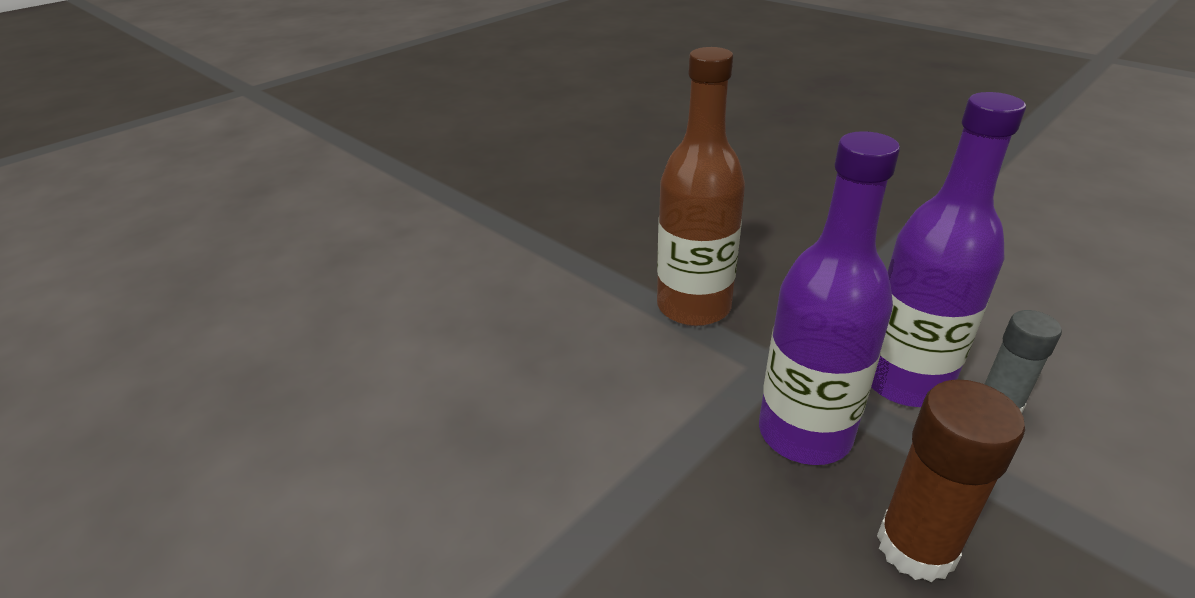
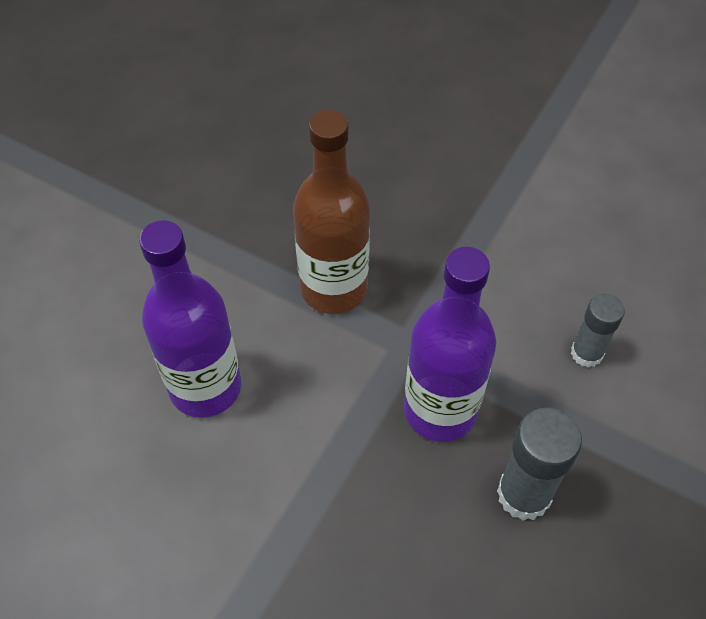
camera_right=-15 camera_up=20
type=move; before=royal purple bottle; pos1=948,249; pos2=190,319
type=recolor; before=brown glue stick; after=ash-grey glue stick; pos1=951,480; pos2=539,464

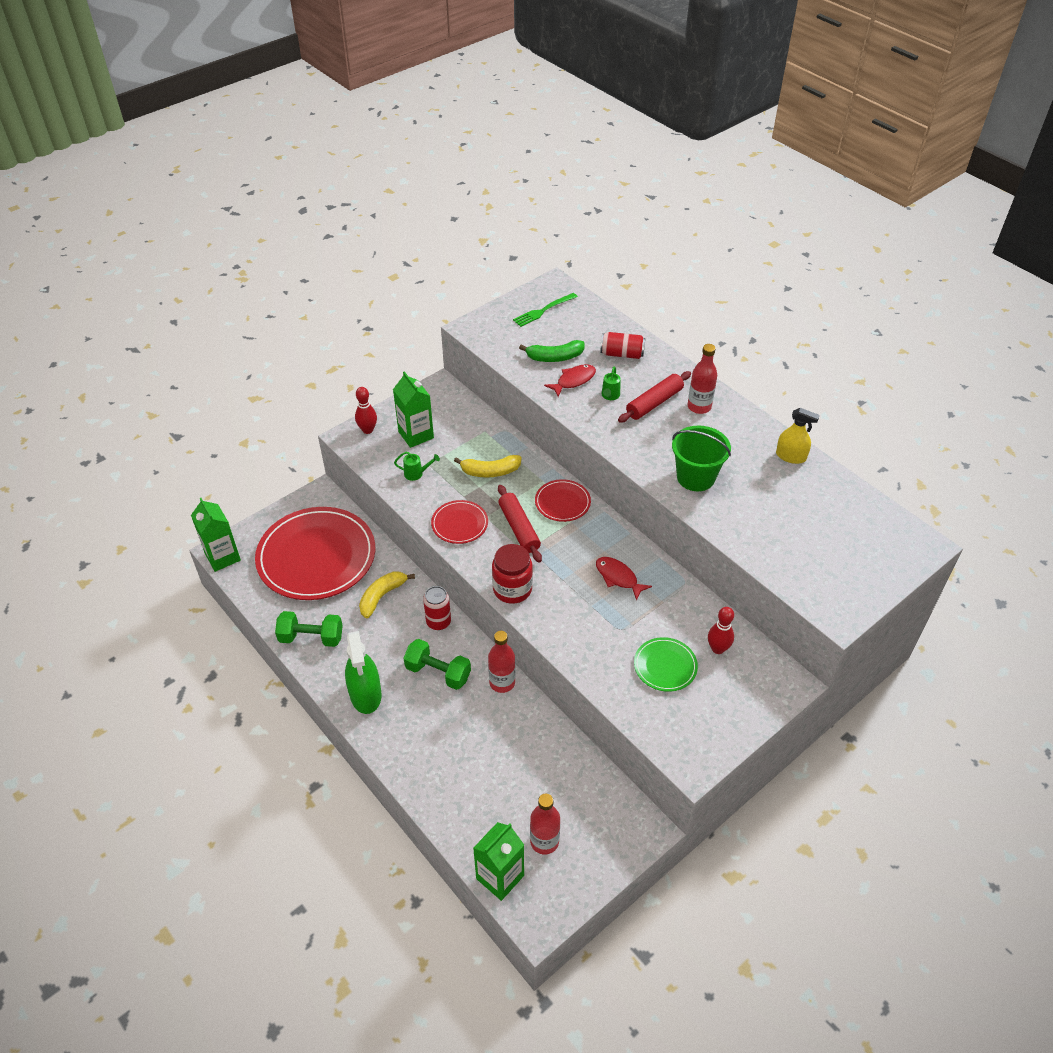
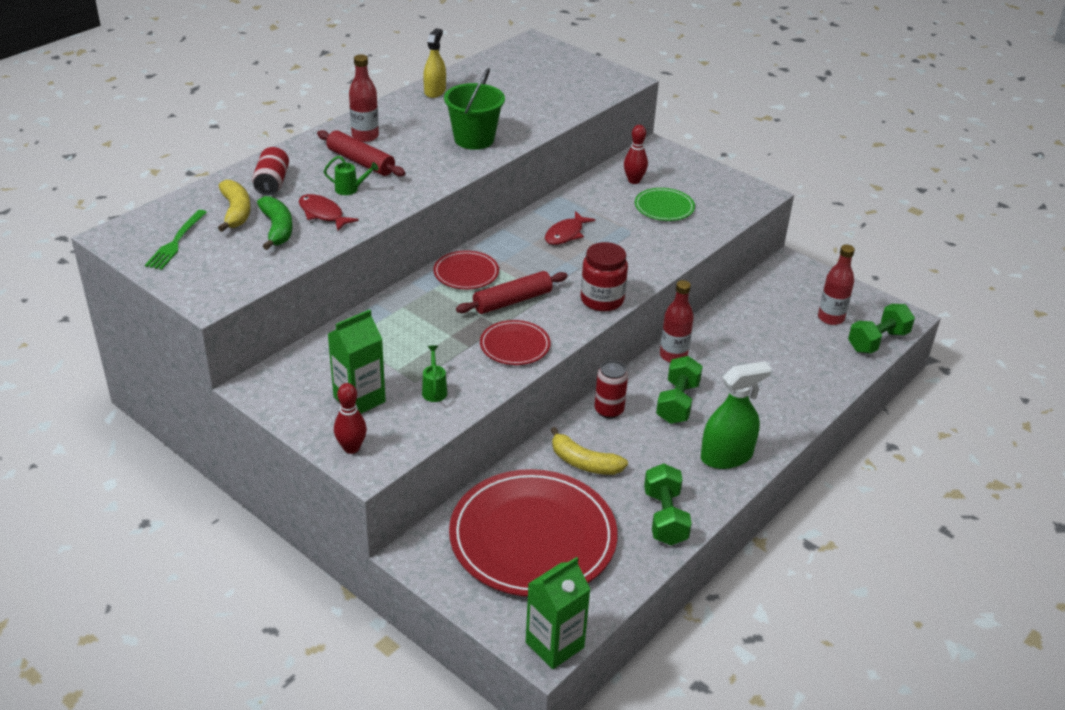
camera_right=-100 camera_up=-10
type=rotate; before=emerald dinner fork; pos1=545,310; pos2=176,240; turn=60
type=move; before=golden banana fruit; pos1=488,466; pos2=234,206
type=replace; before=emerald milk carton; after=emerald dumbbell; pos1=498,861; pos2=881,328

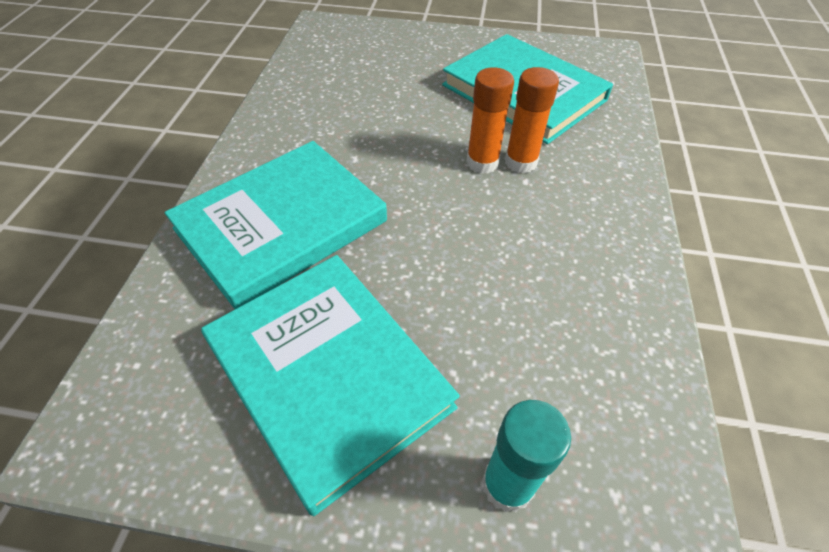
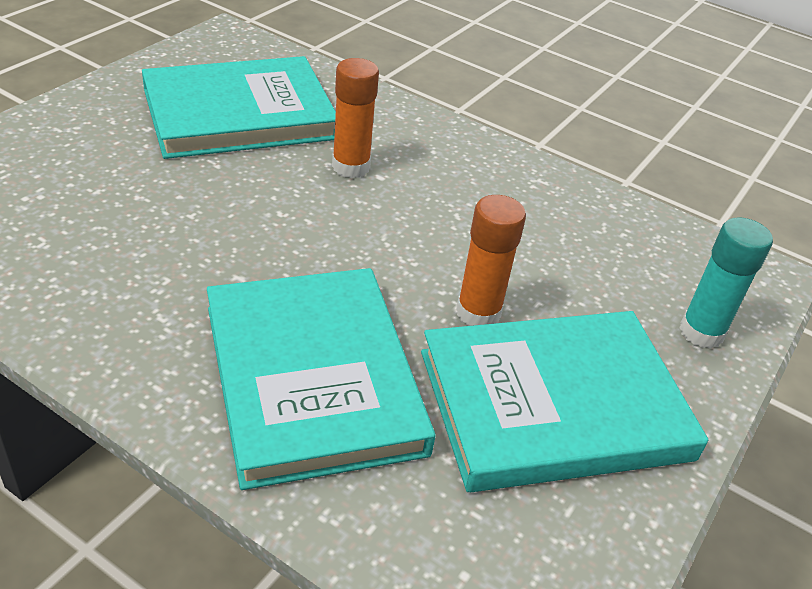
camera_right=-70 camera_up=-10
type=move; before=orange-coloured glue stick; pos1=490,120; pos2=491,260

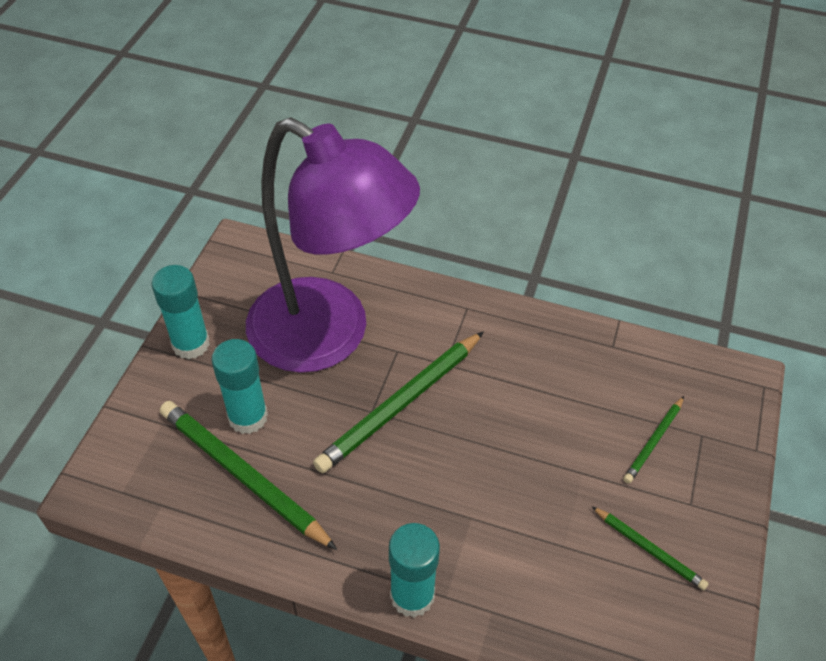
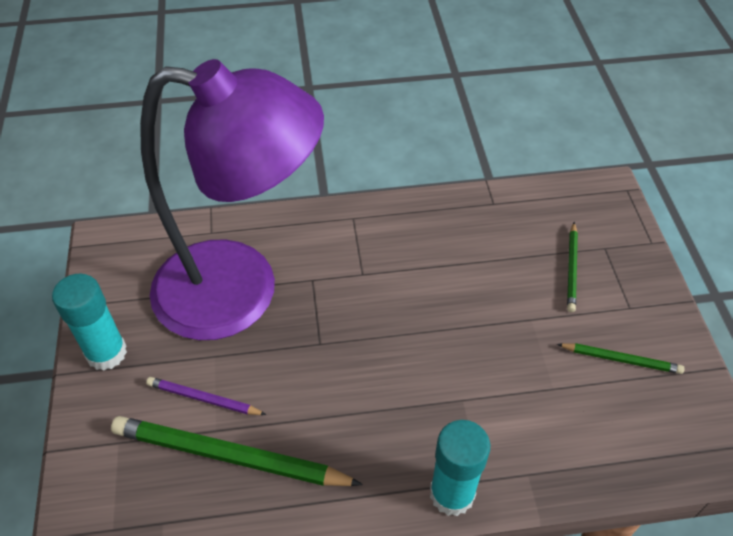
camera_right=-25 camera_up=0
type=replace; before=teal glue stick; after=royal purple wooden pencil; pos1=239,386; pos2=206,396
type=delete; before=emerald wooden pencil; pos1=398,402

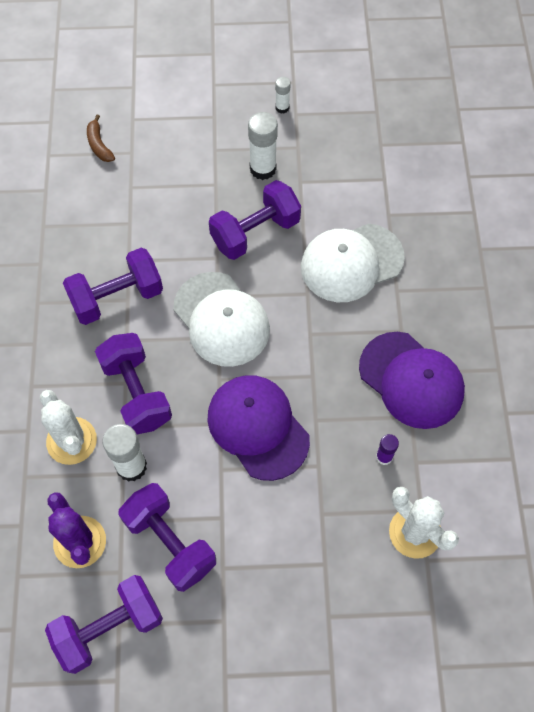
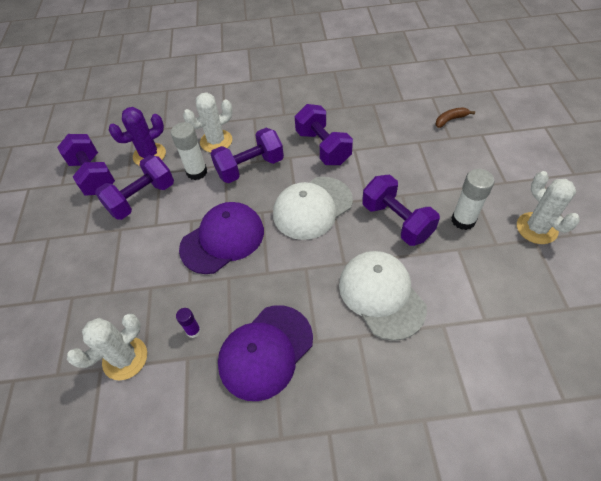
camera_right=90 camera_up=-10
type=replace; before=pure white glue stick; after=pure white prickly plant; pos1=283,95; pos2=548,207

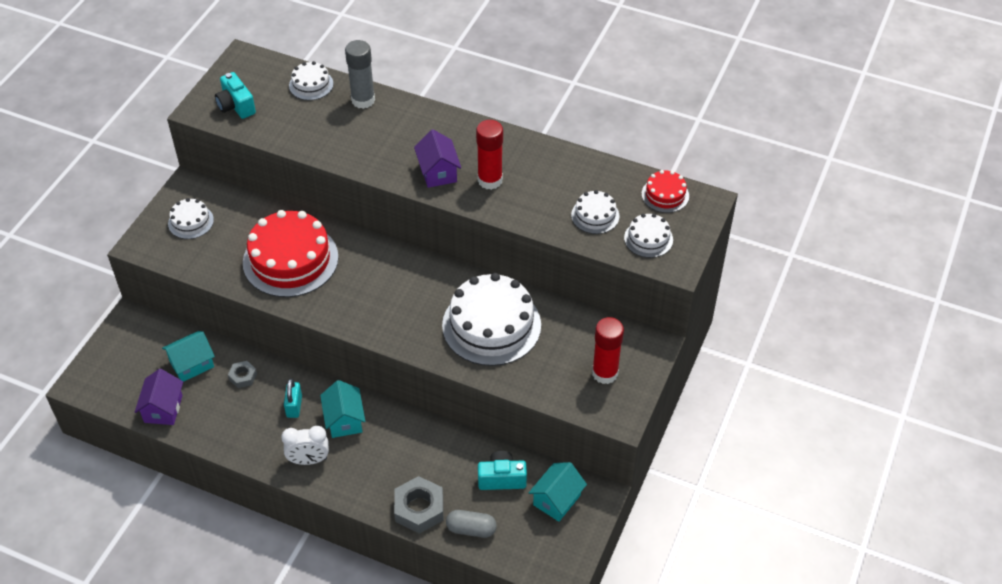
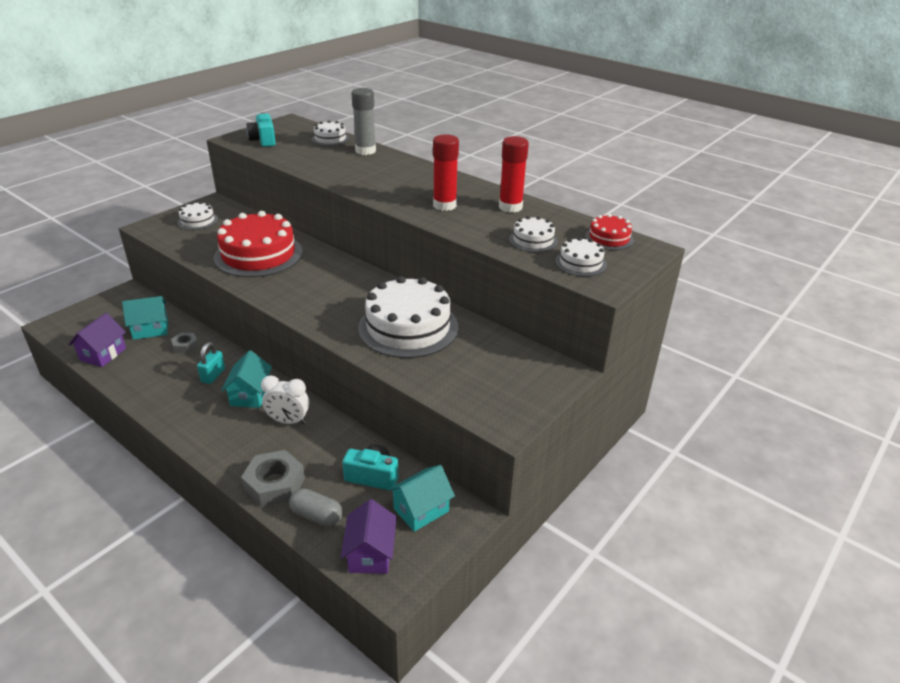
camera_right=15 camera_up=-15
type=move; before=pure white bedside clock; pos1=305,445; pos2=285,399
type=move; before=royal purple cottage; pos1=437,158; pos2=369,536
type=move; before=scarlet glue stick; pos1=608,350; pos2=514,174

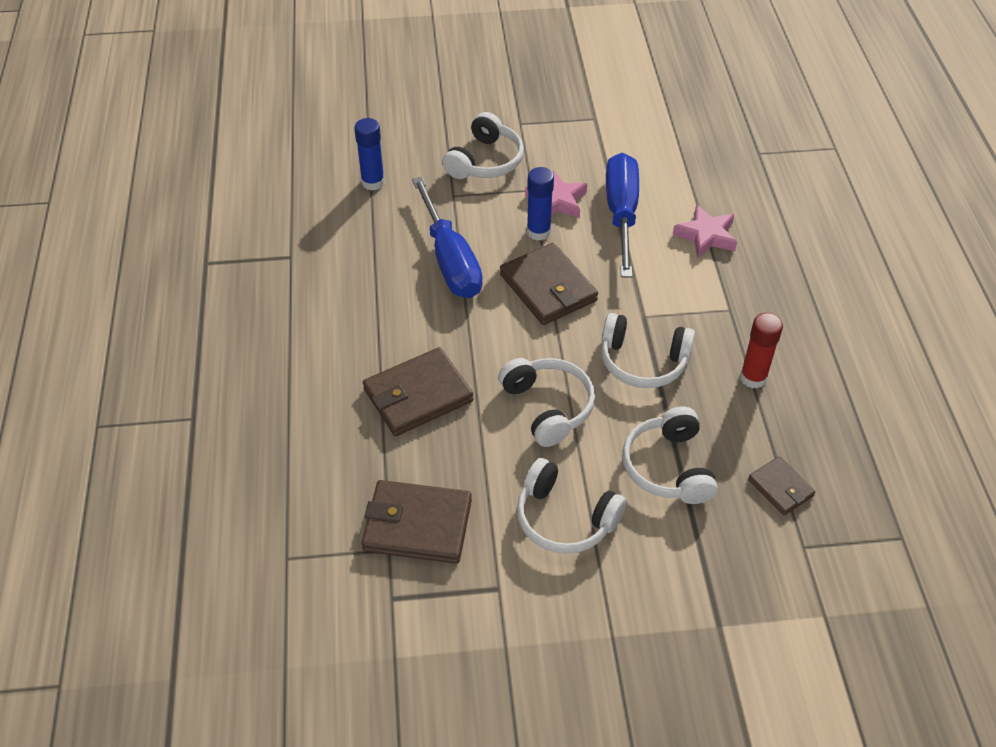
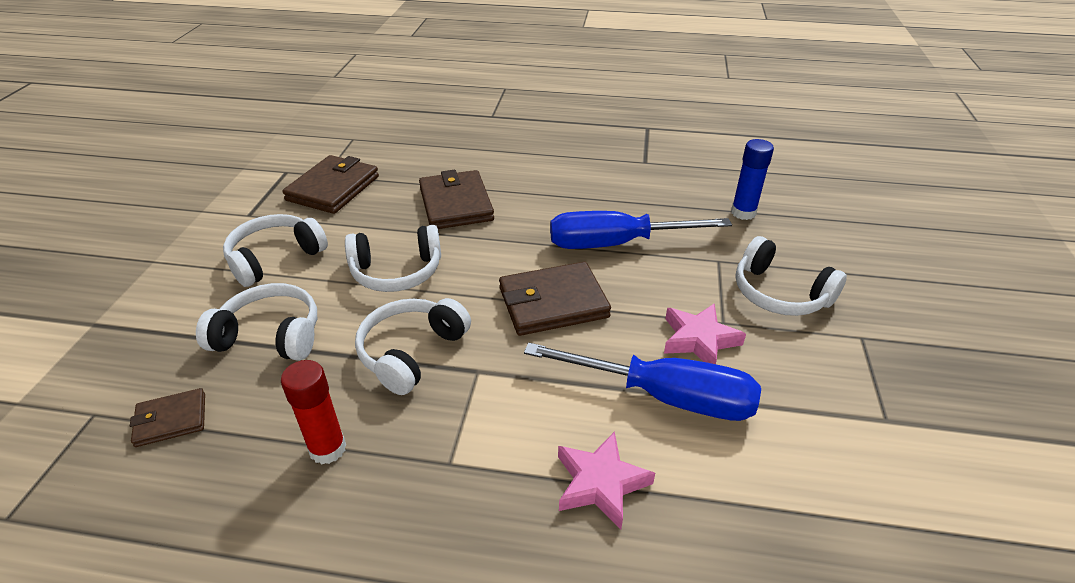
camera_right=105 camera_up=-10
type=delete; before=blue glue stick; pos1=540,204

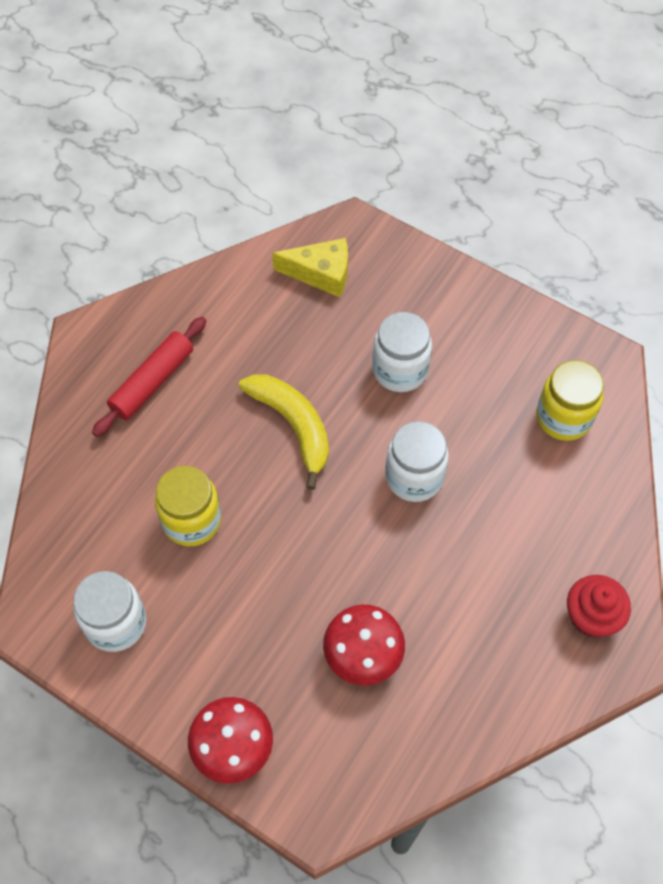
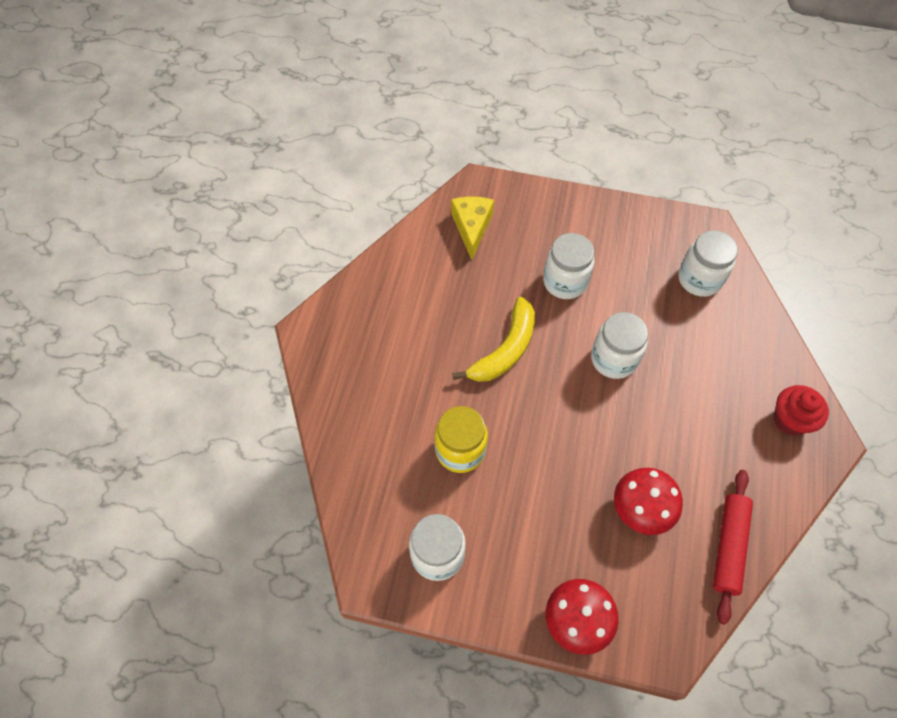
camera_right=-20 camera_up=0
type=rotate; before=golden piece of cheese; pos1=310,267; pos2=472,228; turn=-75
type=rotate; before=golden banana fruit; pos1=284,432; pos2=493,339; turn=90
type=recolor; before=golden preserve jar; after=pure white preserve jar; pos1=570,400; pos2=708,263
type=move; before=scarlet pastry roller; pos1=149,377; pos2=733,547

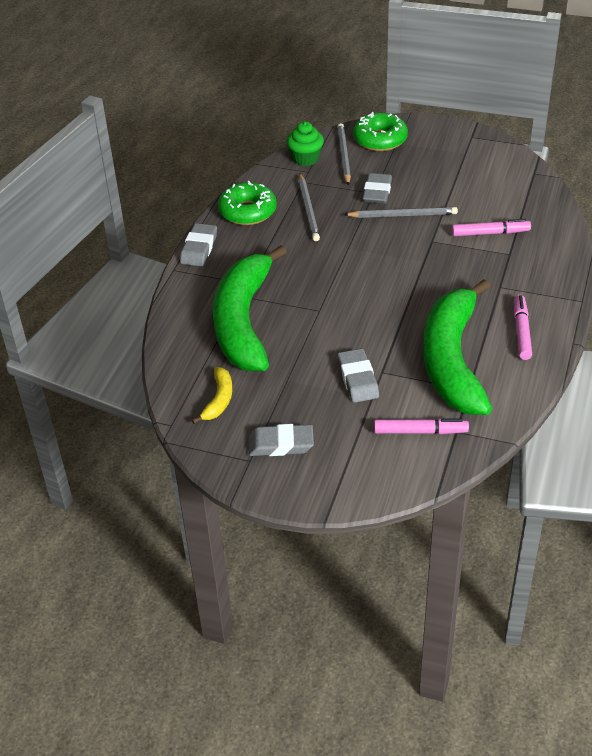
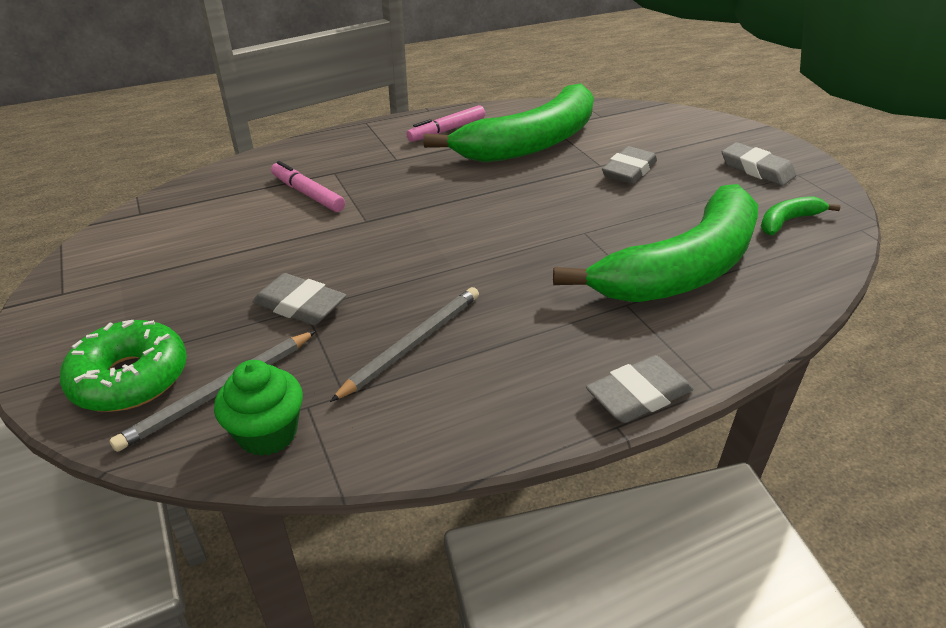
camera_right=-135 camera_up=-5
type=rotate; before=ash-grey eraser; pos1=377,188; pos2=299,299; turn=60
type=recolor; before=golden banana fruit; after=emerald banana fruit; pos1=212,395; pos2=801,215
type=delete; before=emerald donut; pos1=247,203
type=delete; before=ash-grey wooden pencil; pos1=401,212
type=delete; before=rose-pink felt pen; pos1=421,426

